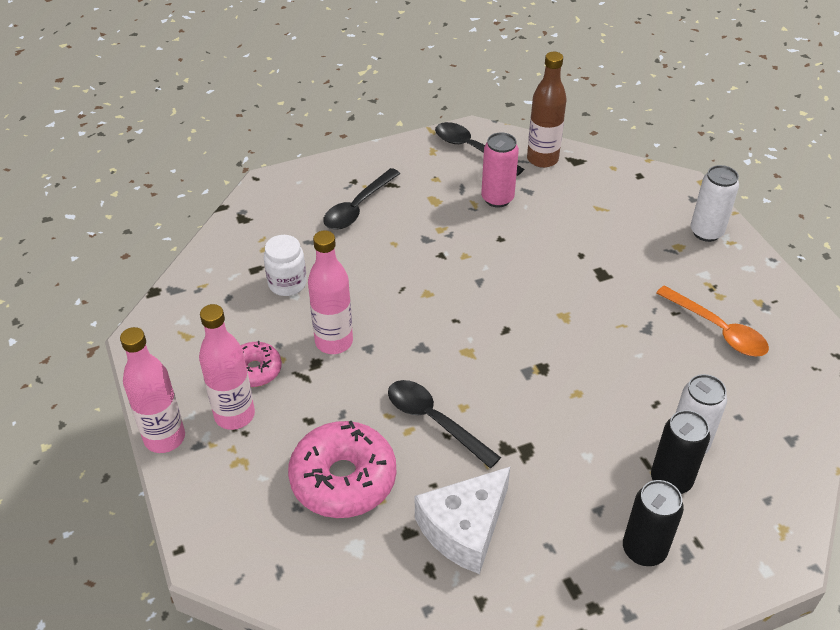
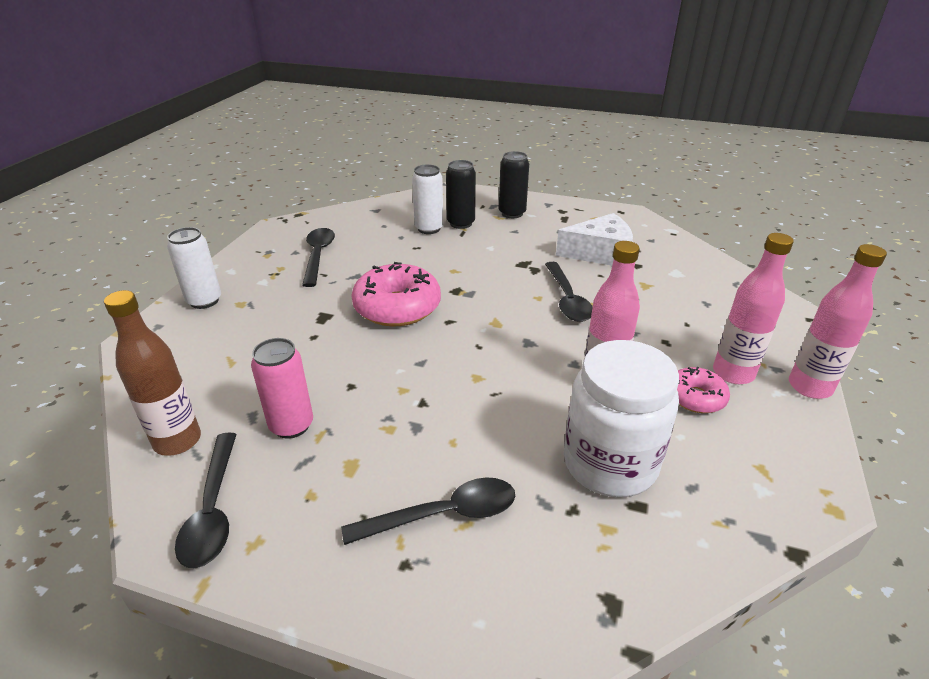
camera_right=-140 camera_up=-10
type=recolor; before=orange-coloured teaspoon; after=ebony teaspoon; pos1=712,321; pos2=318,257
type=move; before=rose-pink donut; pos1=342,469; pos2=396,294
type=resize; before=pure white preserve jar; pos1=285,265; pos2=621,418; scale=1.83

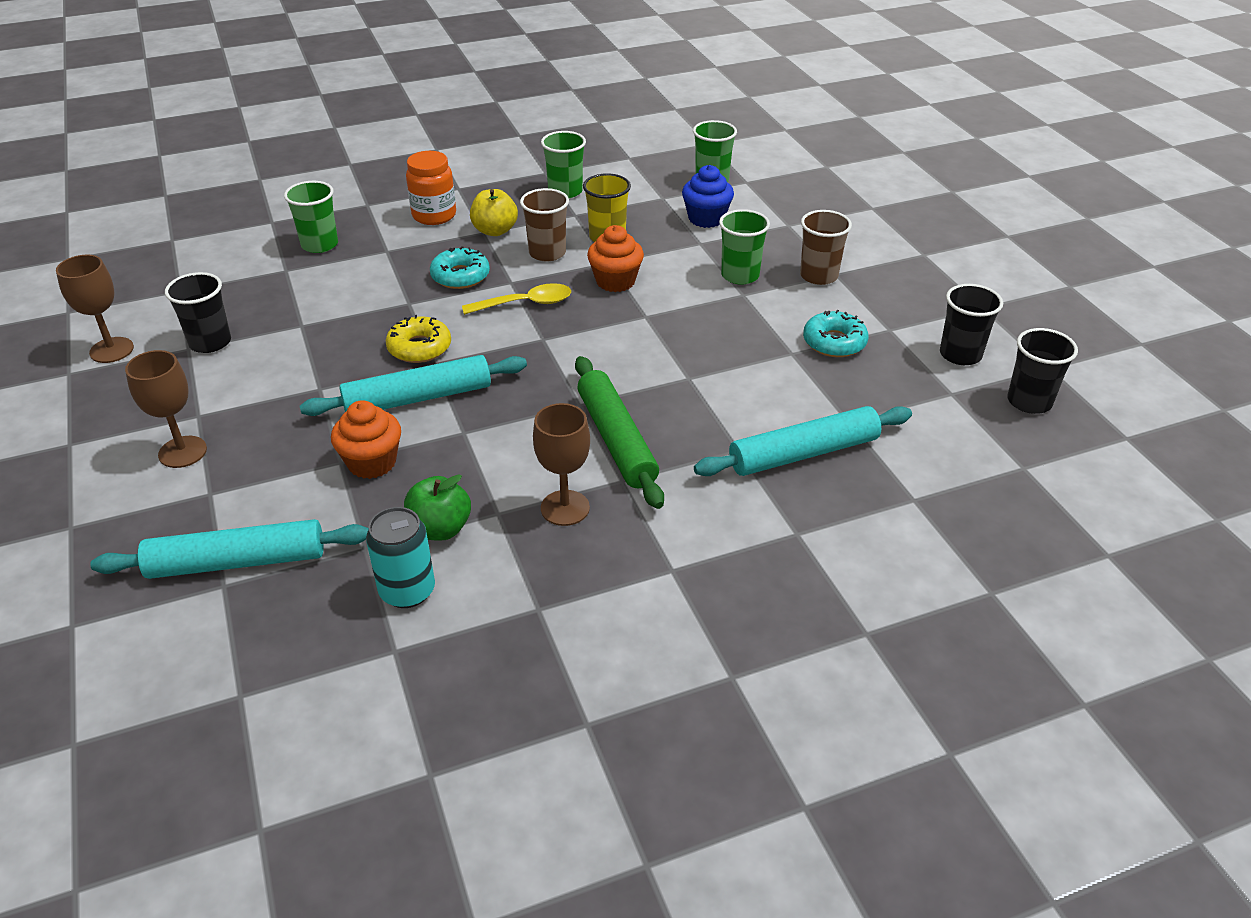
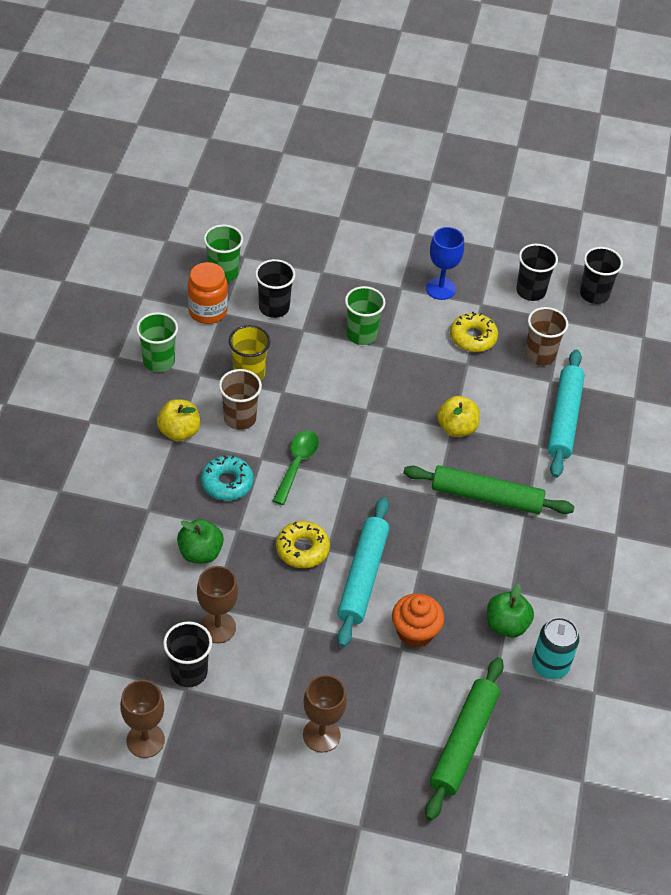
camera_right=-60 camera_up=10
type=insert; after=emerald apple; pos2=200,541
type=move; before=orange-coloured preserve jar; pos1=431,188; pos2=208,293
type=move; before=brown goblet; pos1=561,464; pos2=217,604
type=replace; before=blue cupcake; after=ebony cup; pos1=708,196; pos2=275,288
type=recolor; before=golden teaspoon; after=emerald teaspoon; pos1=516,299; pos2=296,468
type=recolor; before=teal pastry roller; after=emerald pastry roller; pos1=229,549; pos2=464,739
type=insert; after=blue goblet; pos2=445,263
type=insert; after=golden apple; pos2=458,416
type=recolor; before=teal donut; after=golden donut; pos1=835,333; pos2=474,332
type=move; before=brown cup; pos1=826,247; pos2=546,336
type=delete; before=emerald cup; pos1=311,217
type=delete; before=orange-coloured cupcake; pos1=615,258

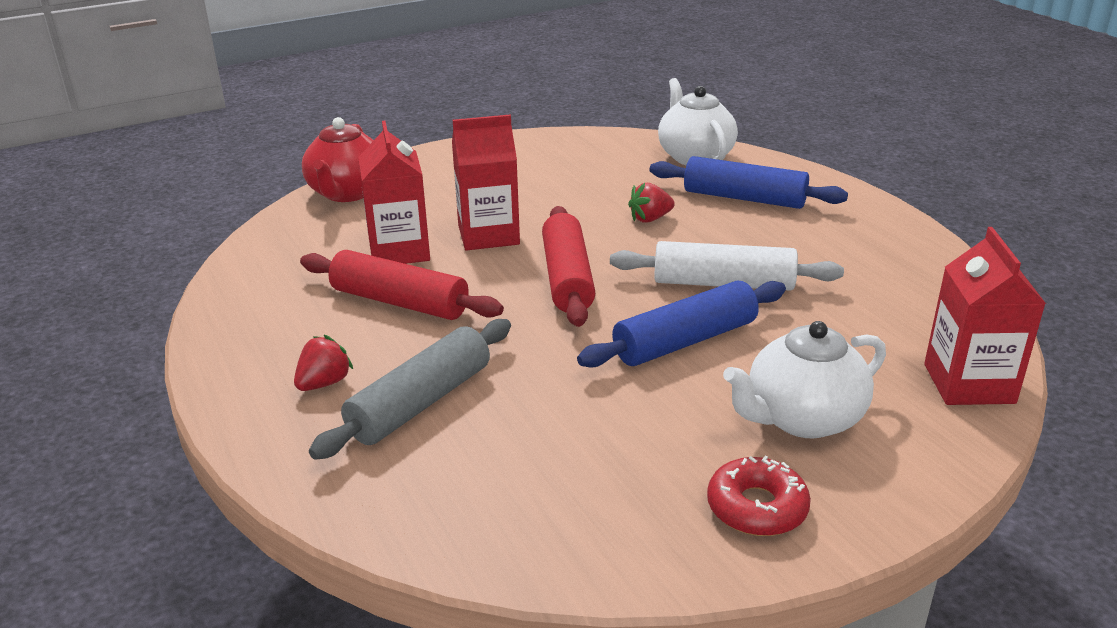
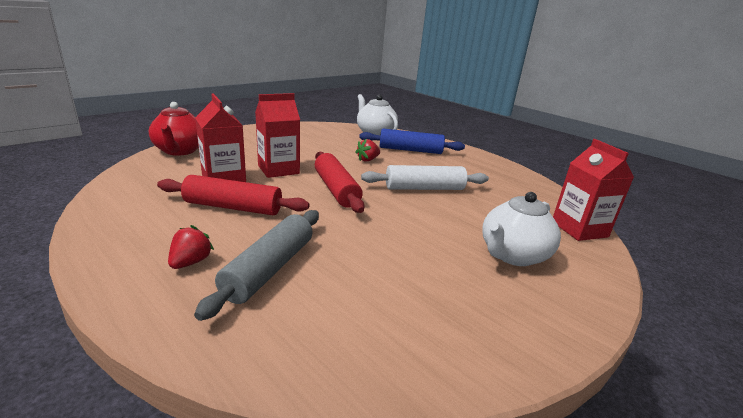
camera_right=-20 camera_up=-5
type=delete; before=blue pastry roller; pos1=681,324
type=delete; before=scarlet donut; pos1=759,495

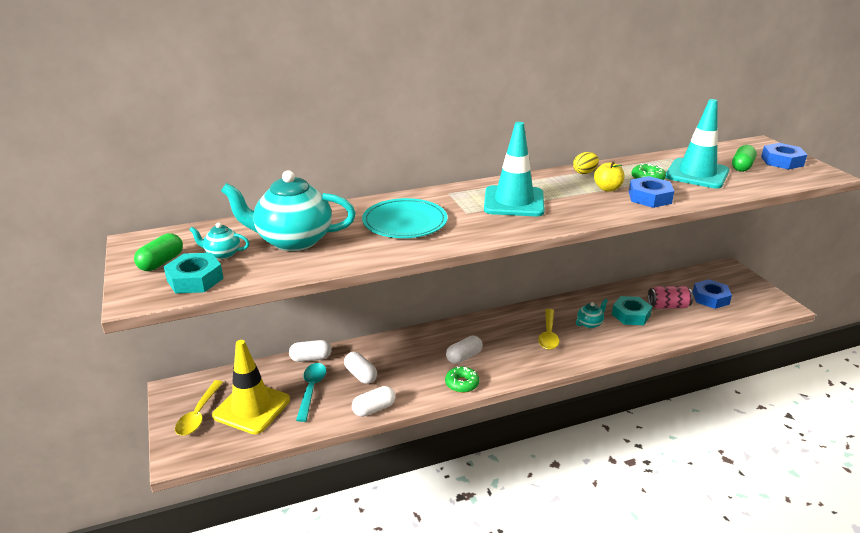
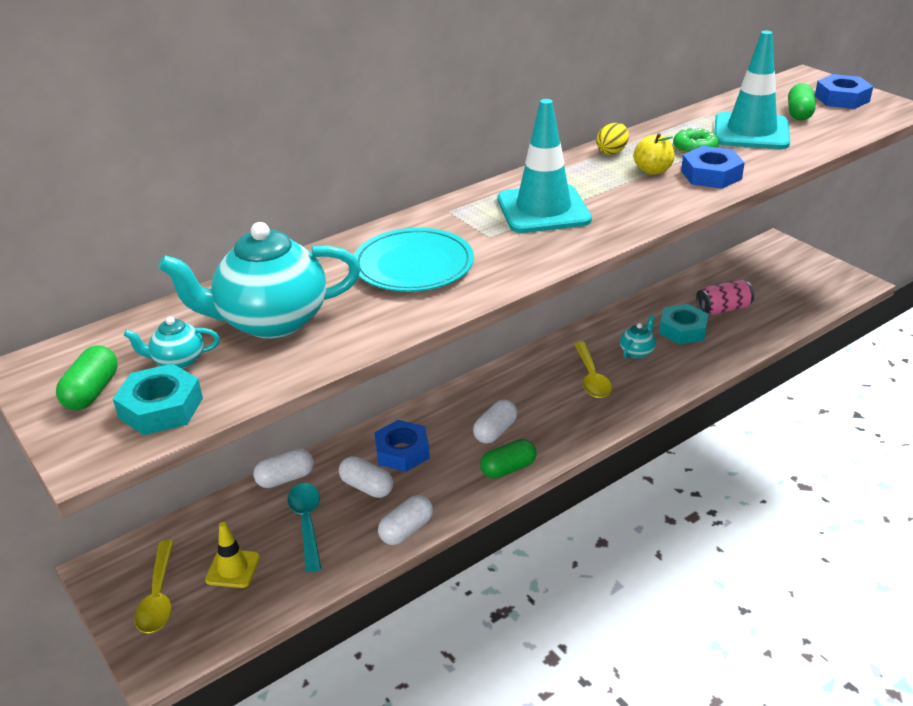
camera_right=-15 camera_up=5
type=resize; before=golden safety cone; pos1=251,387; pos2=232,555; scale=0.53
type=move; before=blue nut; pos1=712,294; pos2=402,446
type=replace; before=emerald donut; after=emerald capsule; pos1=462,379; pos2=508,459

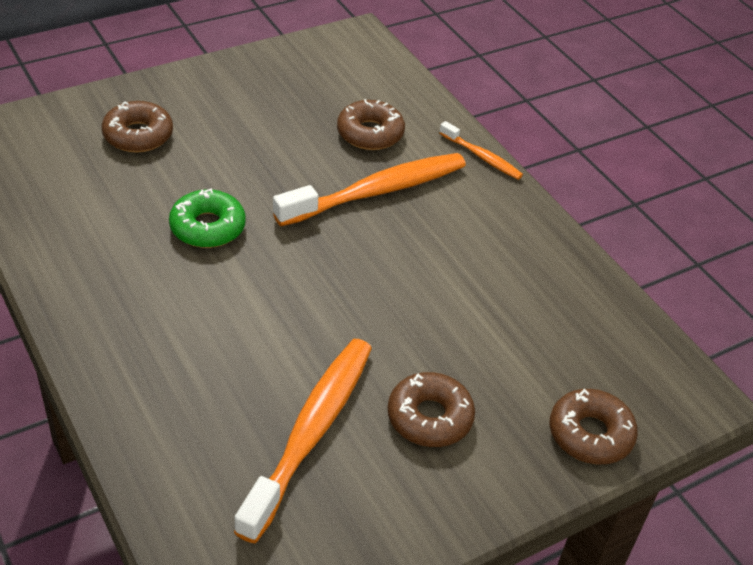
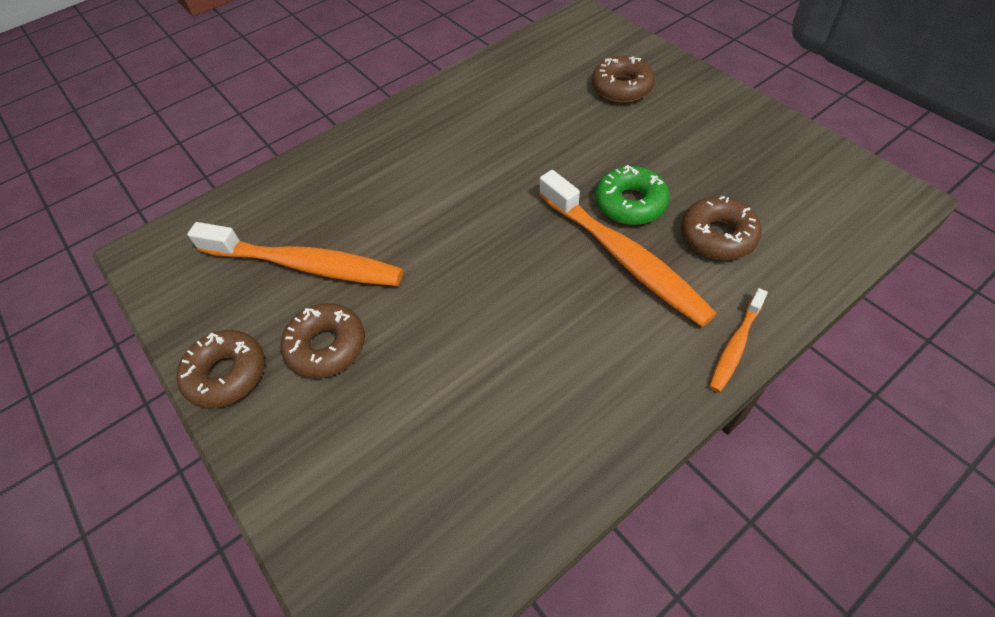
camera_right=90 camera_up=10
type=move; before=brown donut; pos1=593,426; pos2=220,369
type=move; before=emerald donut; pos1=207,218; pos2=632,195

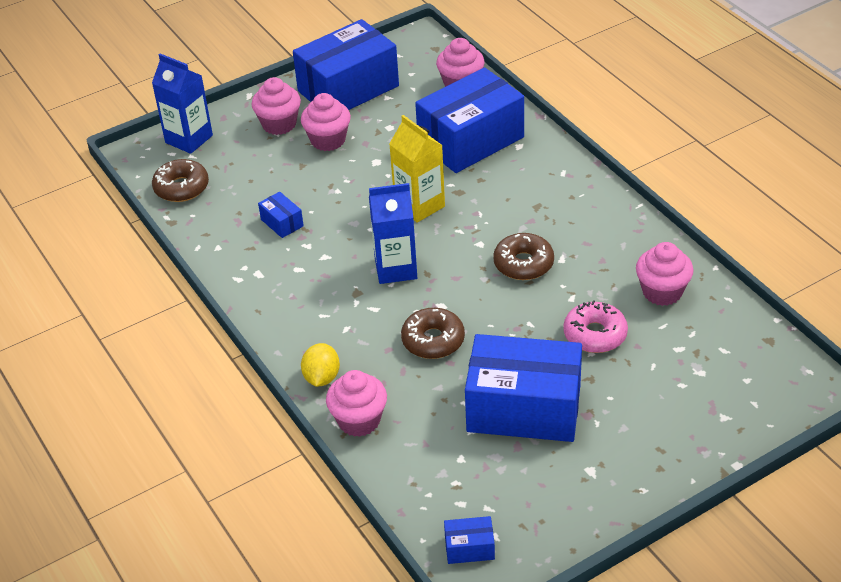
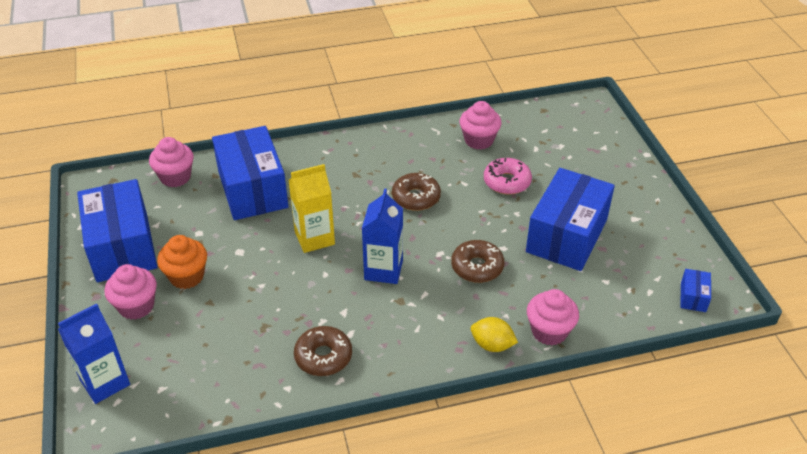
camera_right=-75 camera_up=0
type=recolor; before=rose-pink cupcake; after=orange-coloured cupcake; pos1=326,122; pos2=182,262
type=move; before=brown donut; pos1=180,180; pos2=323,351
type=delete; before=blue box; pos1=281,215

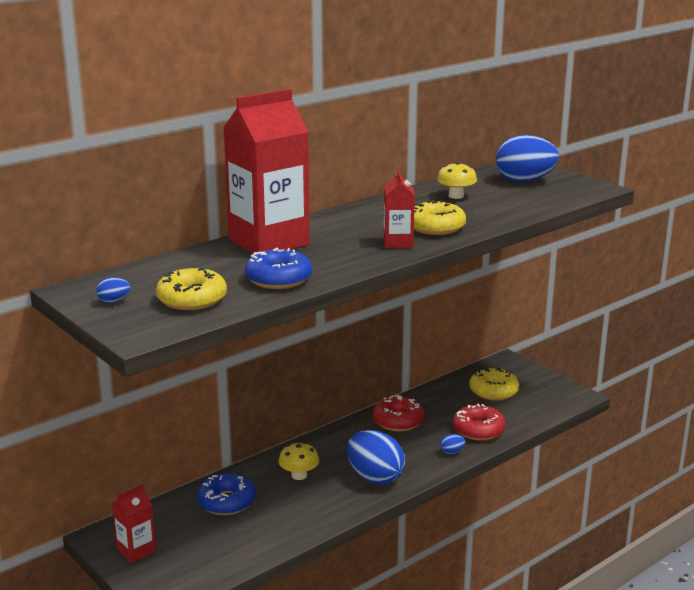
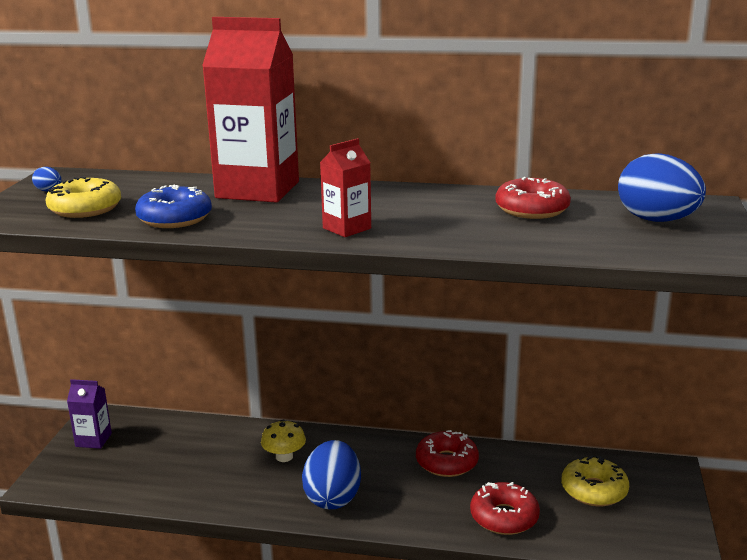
camera_right=50 camera_up=0
type=recolor; before=scarlet milk carton; after=royal purple milk carton; pos1=134,523; pos2=89,414
type=replace; before=golden toadstool; after=scarlet donut; pos1=457,180; pos2=533,198
type=delete; before=blue donut; pos1=226,494
type=delete; before=golden donut; pos1=440,217
type=delete; before=blue egg shape; pos1=452,444

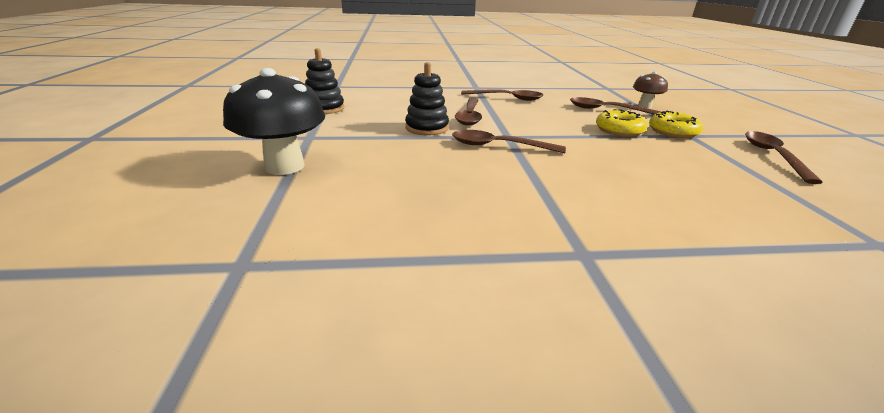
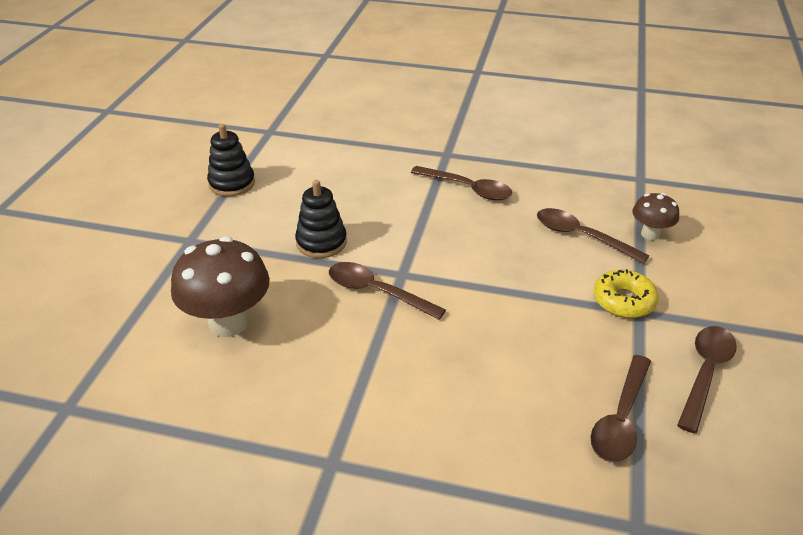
camera_right=20 camera_up=10
type=insert; after=brown toadstool; pos2=220,286
type=move; before=brown teaspoon; pos1=468,111; pos2=621,408
type=delete; before=ebony toadstool; pos1=274,121
type=delete; before=golden donut; pos1=622,123

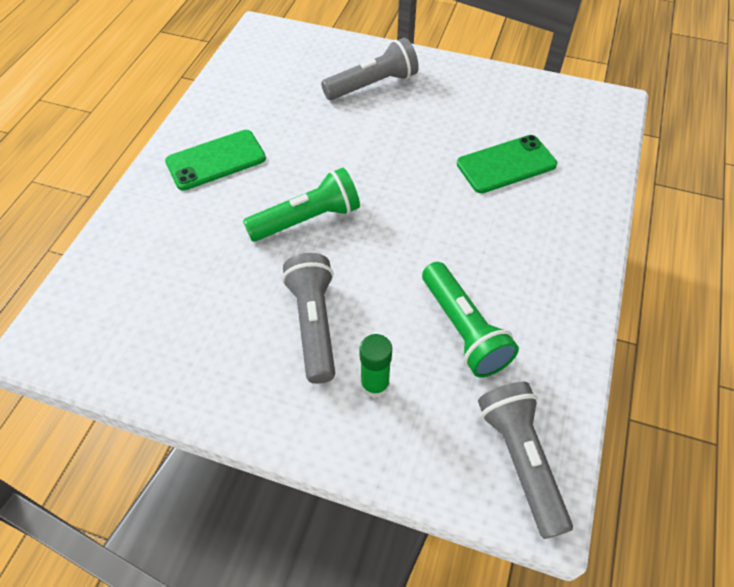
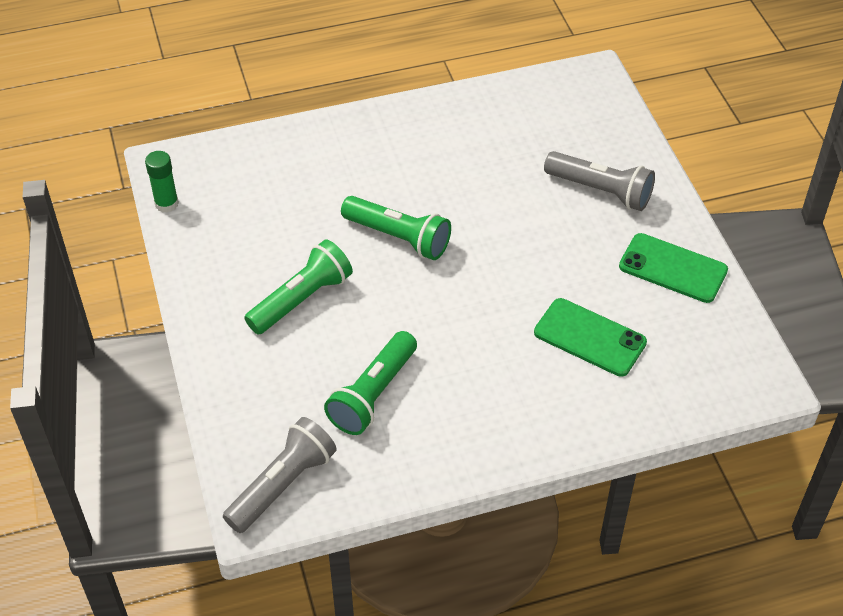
camera_right=55 camera_up=-5
type=move; before=emerald glue stick; pos1=375,366; pos2=162,181
type=recolor; before=ash-grey flashlight; after=emerald flashlight; pos1=308,318; pos2=298,286
type=move; before=emerald phone; pos1=215,160; pos2=673,268

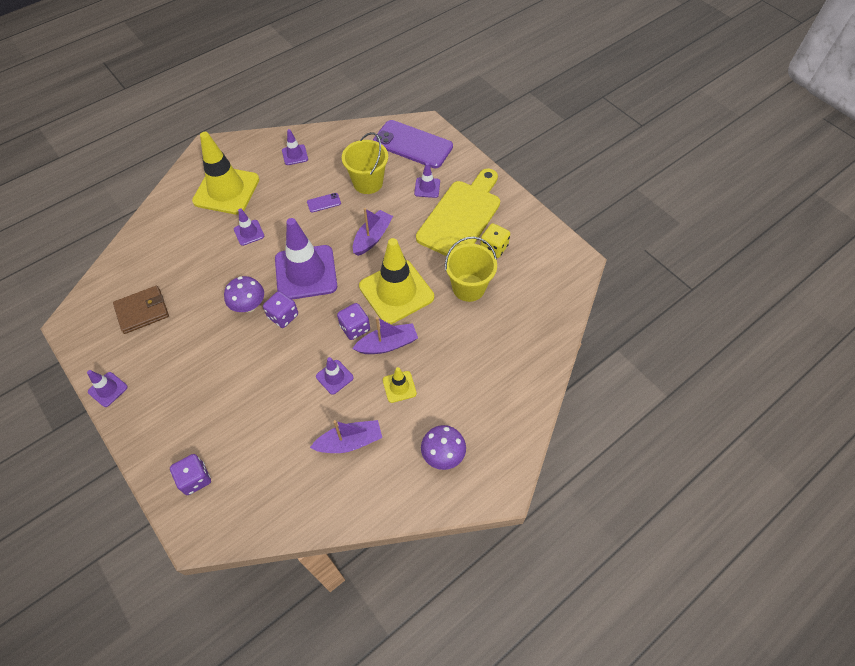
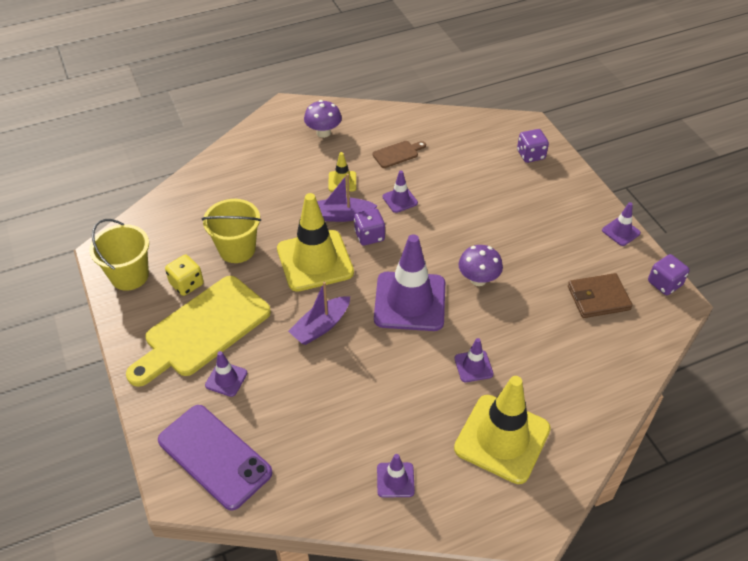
camera_right=-165 camera_up=-10
type=move; before=golden pail; pos1=365,163; pos2=119,255
type=replace; before=royal purple boat; after=brown chopping board; pos1=346,436; pos2=399,154
type=move; before=royal purple game die; pos1=280,309; pos2=668,274
type=delete; before=royal purple phone; pos1=324,203

